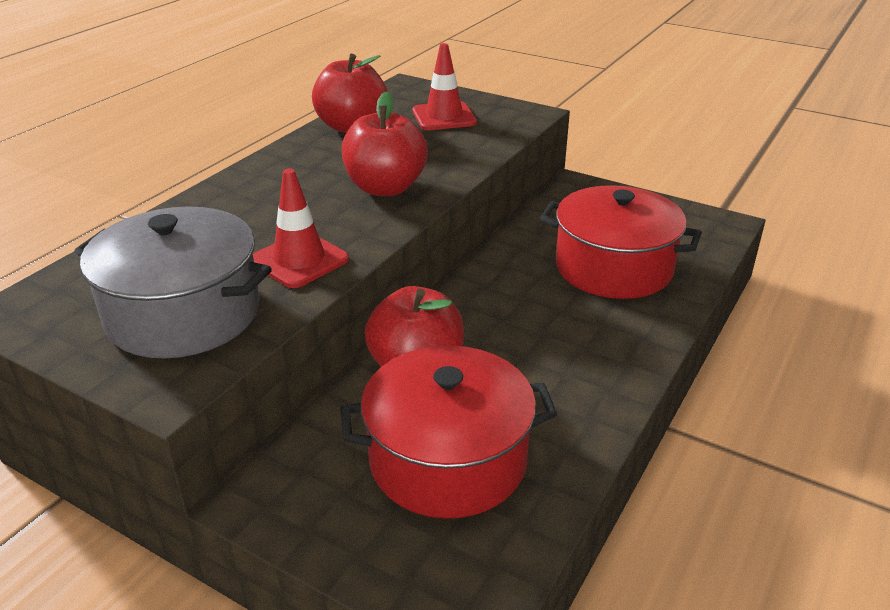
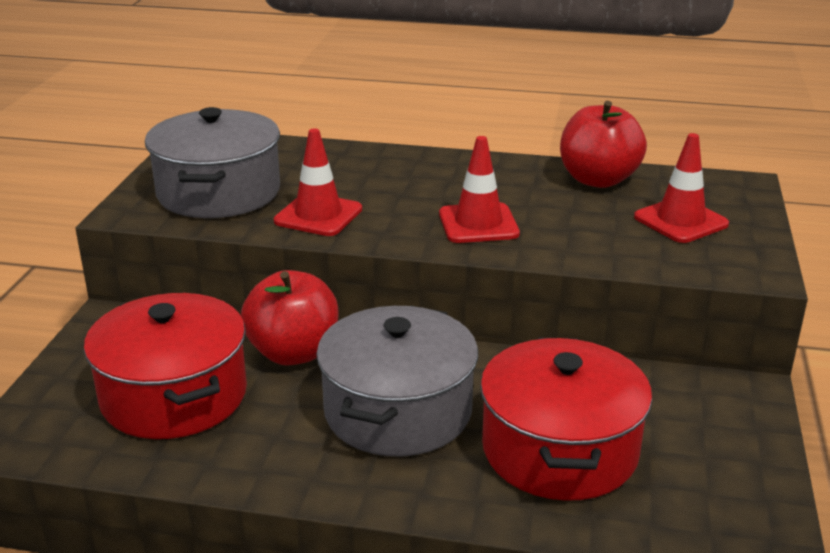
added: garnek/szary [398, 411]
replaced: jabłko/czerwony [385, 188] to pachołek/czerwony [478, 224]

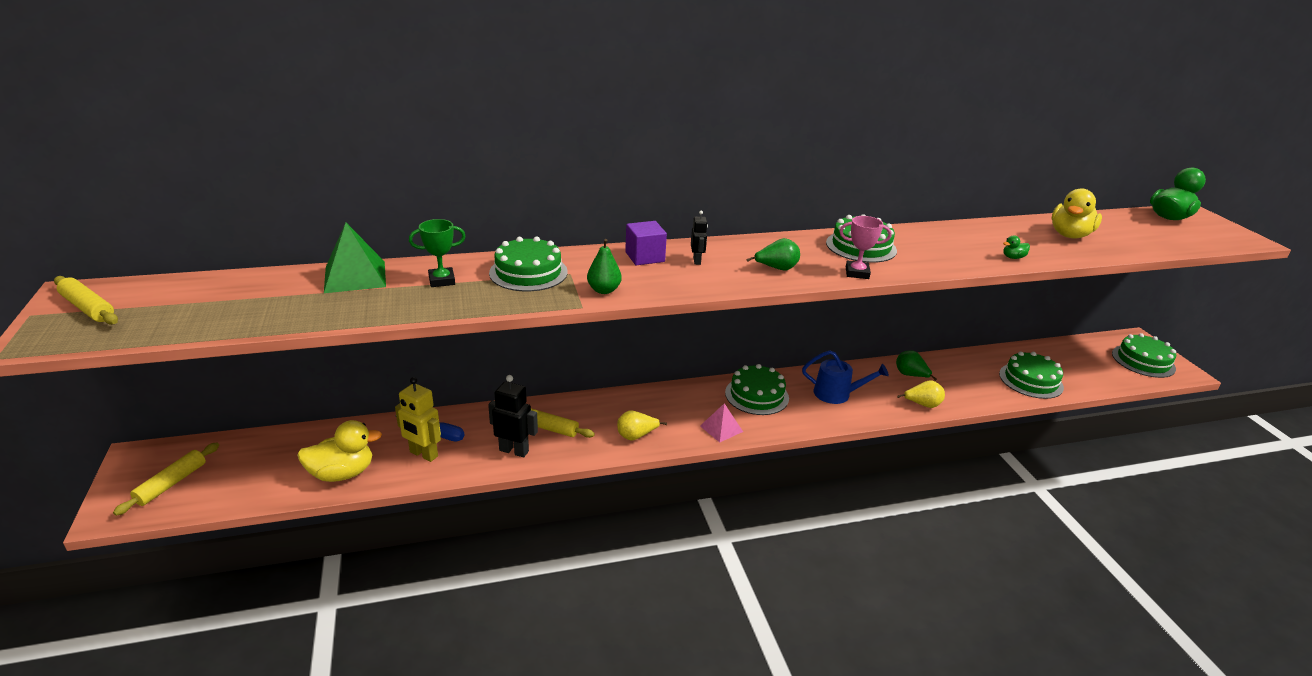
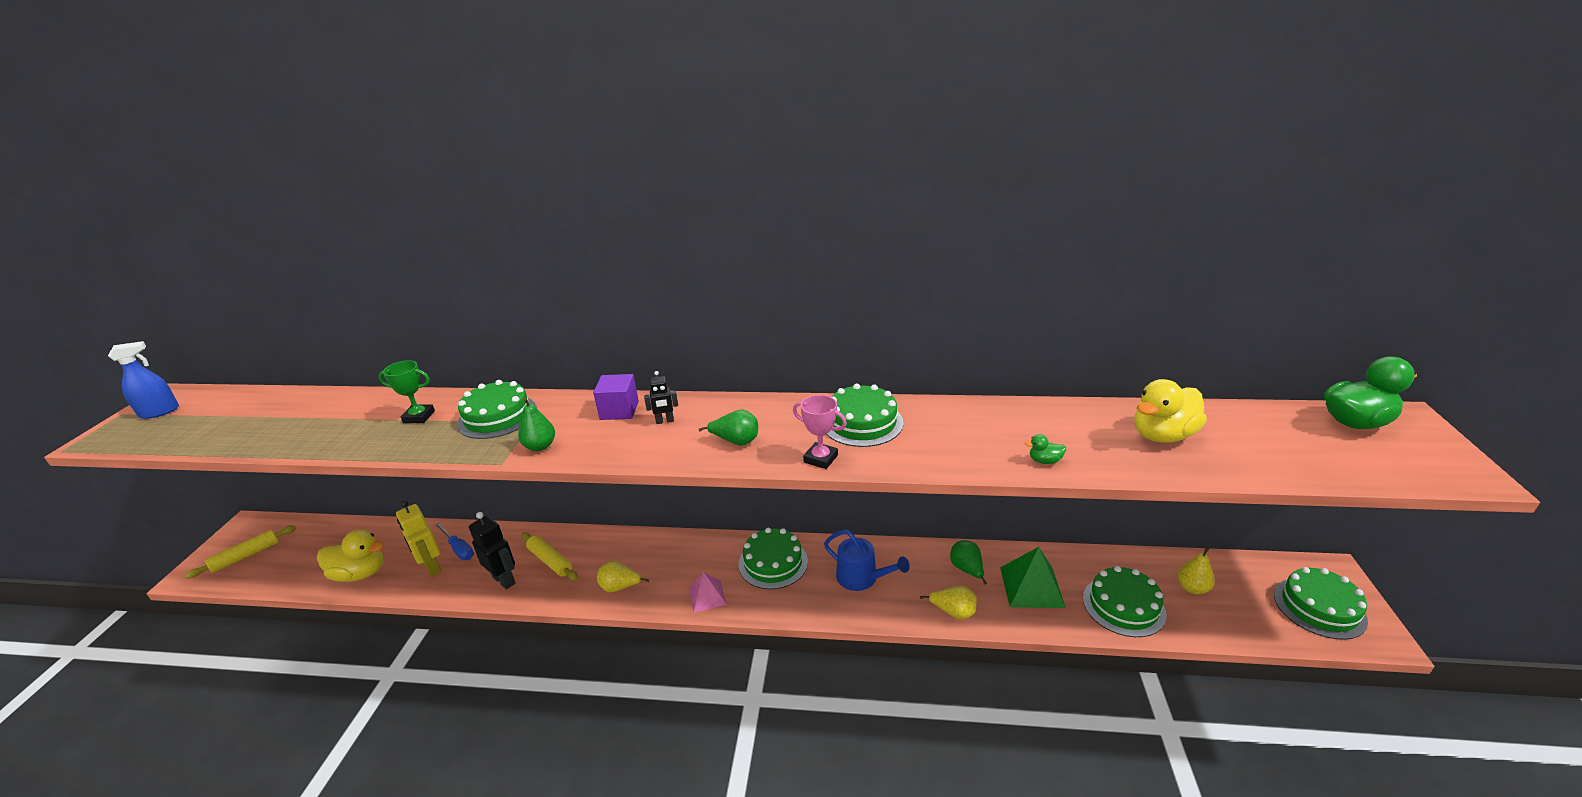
added: gruszka/żółty [1192, 588]
moved: piramida/zielony [355, 276] to [1031, 587]
replaced: wałek do ciasta/żółty [88, 308] to spryskiwacz/niebieski [159, 412]
turned: robot/czarny [697, 261] = [665, 421] 60 degrees clockwise

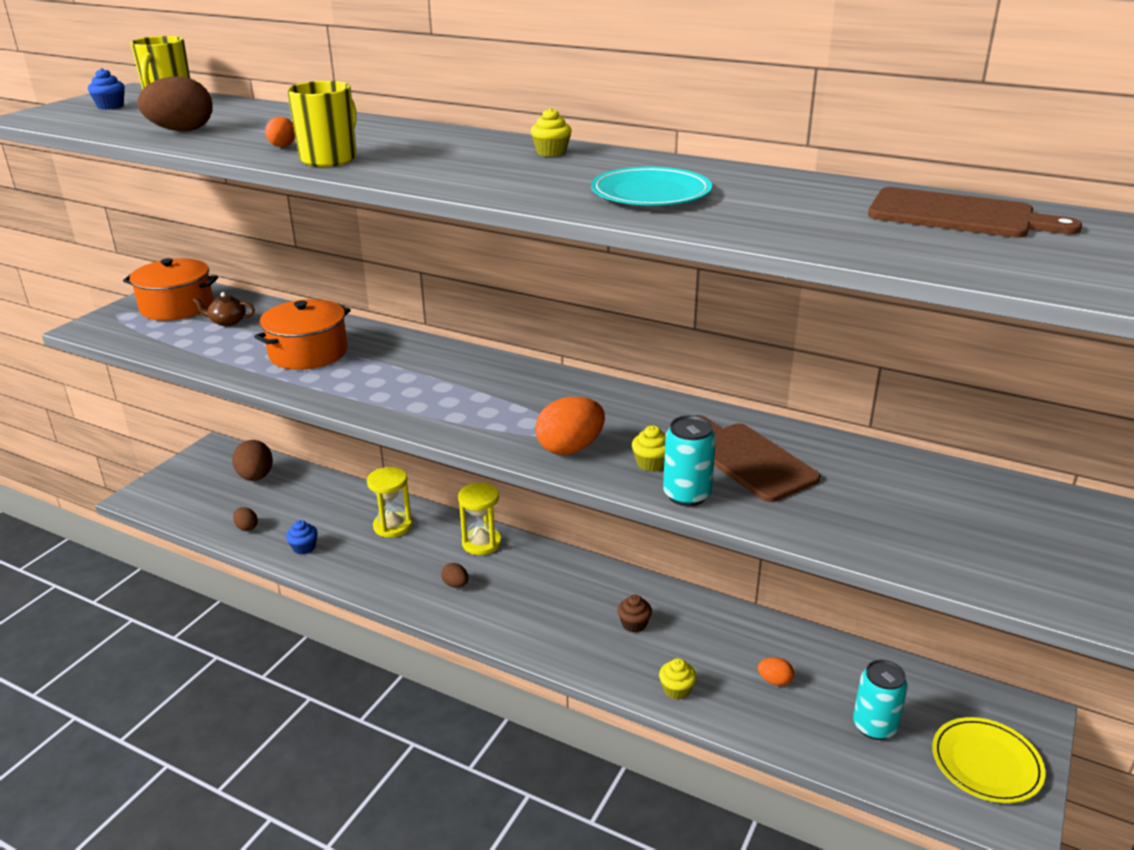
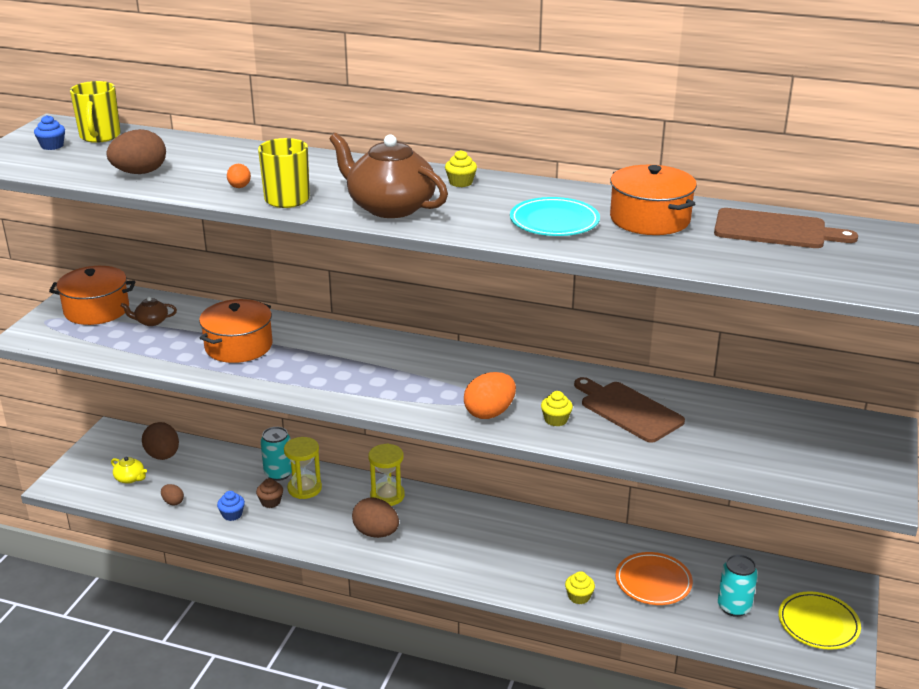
added: imbryk/żółty [130, 478]; imbryk/brązowy [389, 207]; garnek/pomarańczowy [649, 219]
moved: muffinka/brązowy [634, 624] to [270, 502]; puszka/turkusowy [687, 495] to [278, 473]
replaced: jajko/pomarańczowy [774, 681] to talerz/pomarańczowy [653, 582]
resized: jajko/brązowy [455, 585] = [376, 533] x1.90

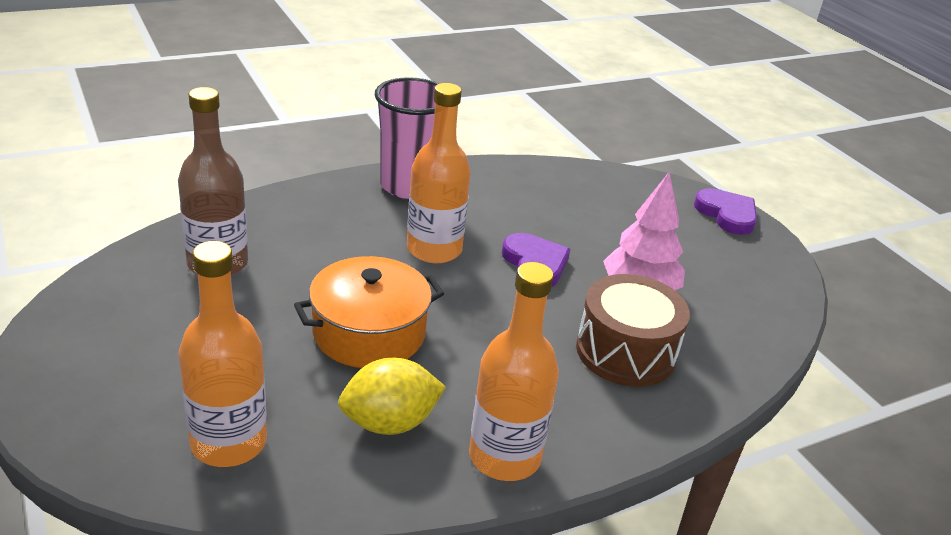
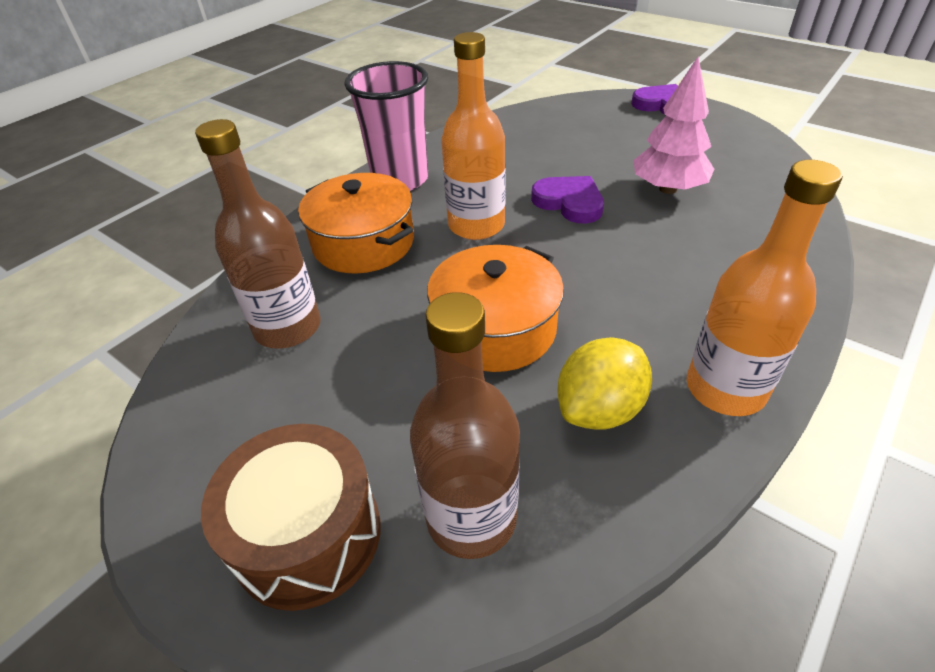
added: garnek/pomarańczowy [363, 243]
moved: bęben/brązowy [625, 351] to [307, 535]
recoloured: butelka/pomarańczowy [228, 442] to butelka/brązowy [471, 518]

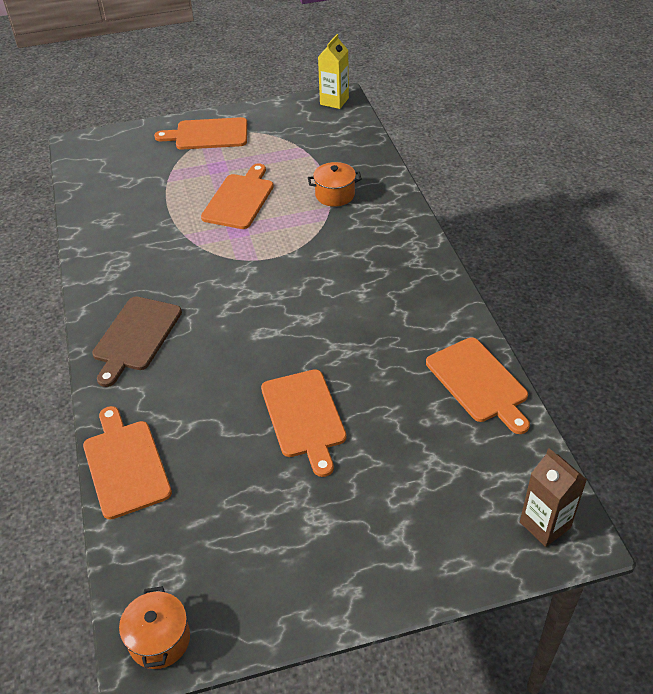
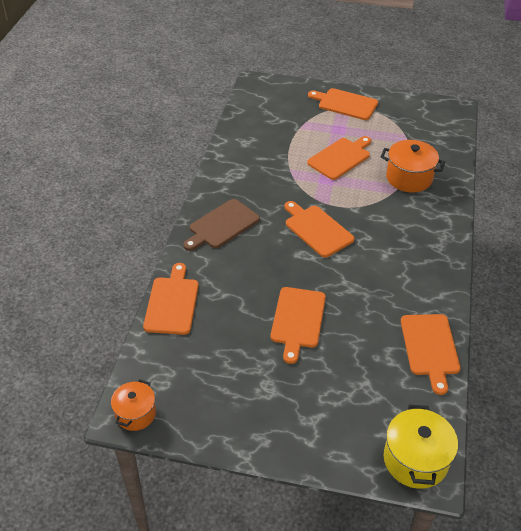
removed: karton mleka/żółty [334, 101]
added: deska do krojenia/pomarańczowy [317, 229]
replaced: karton mleka/brązowy [545, 525] to garnek/żółty [415, 460]
resized: garnek/pomarańczowy [335, 195] = [409, 178] x1.53

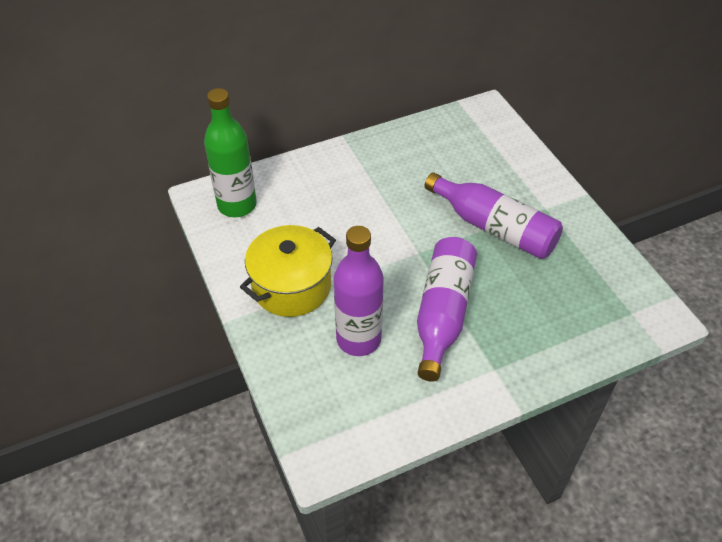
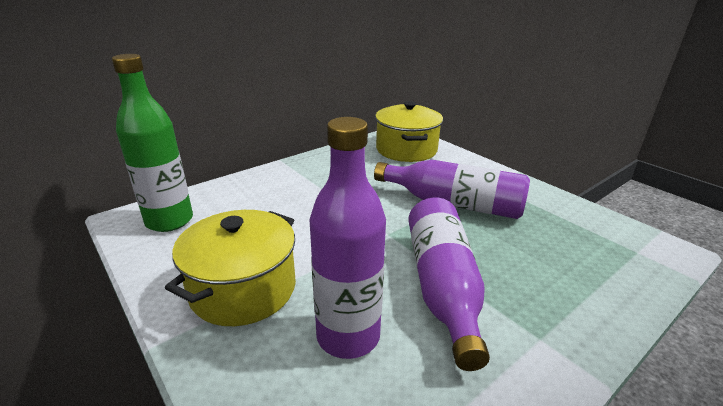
added: garnek/żółty [406, 150]

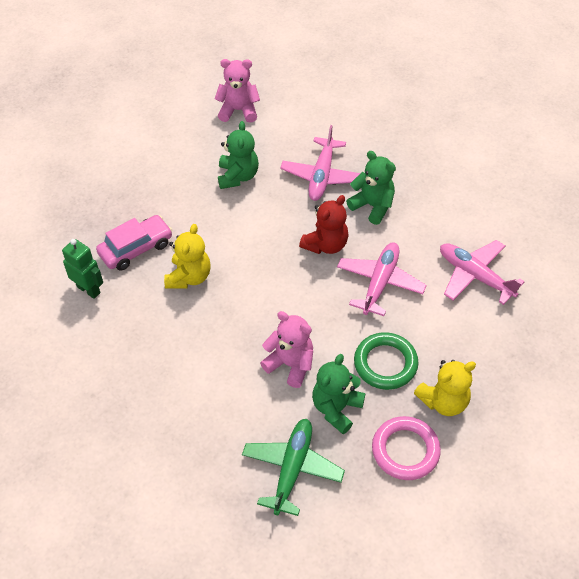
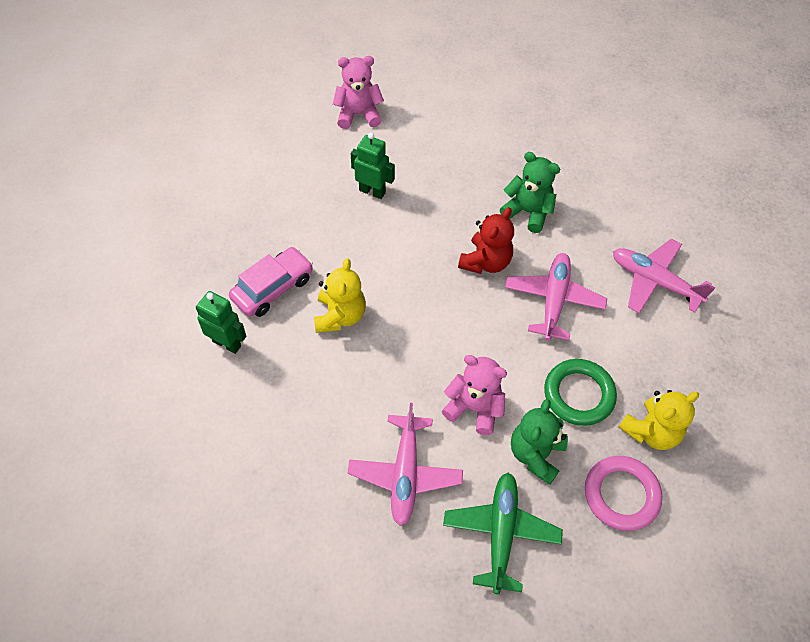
moved: samolot/różowy [322, 176] to [405, 474]
replaced: miś/zielony [238, 176] to robot/zielony [372, 191]

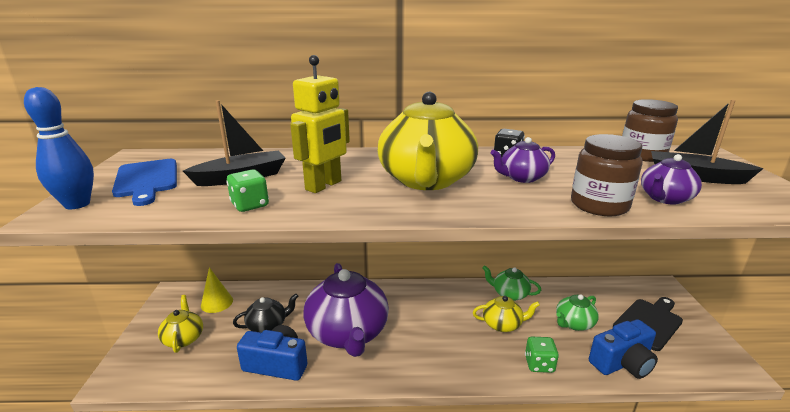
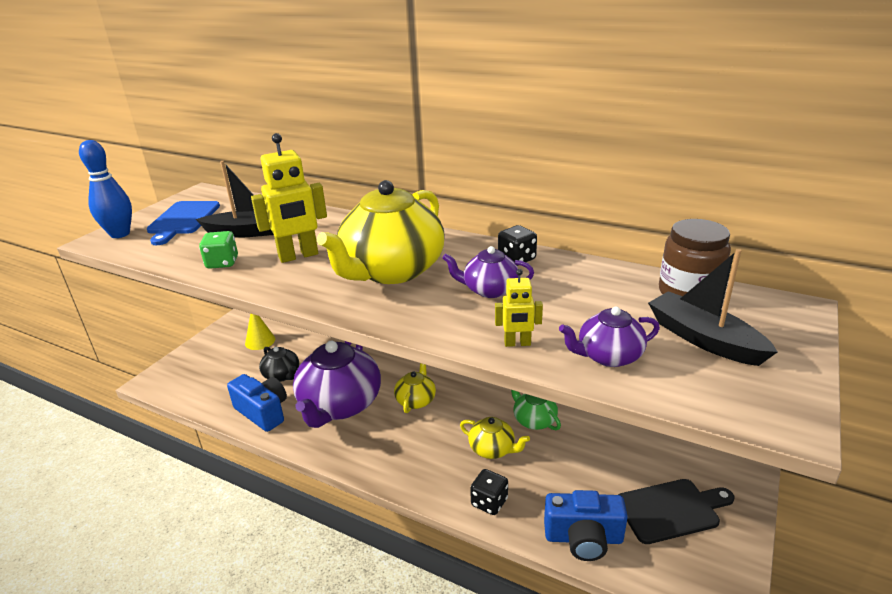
removed: imbryk/zielony [574, 323]
moved: imbryk/żółty [183, 338] to [416, 400]
replaced: słoik/brązowy [599, 205] to robot/żółty [517, 343]
recoloured: kostka do gry/zielony [539, 364] to kostka do gry/czarny [489, 502]
turned: imbryk/czarny [268, 325] = [282, 375] 45 degrees clockwise

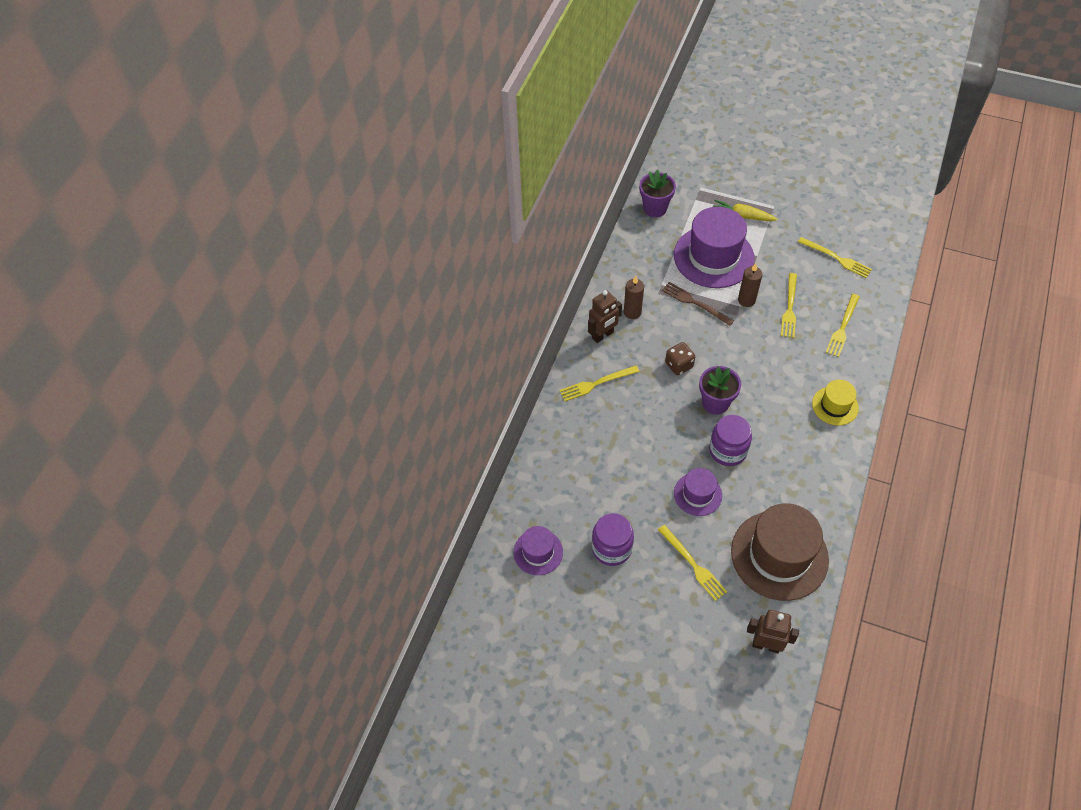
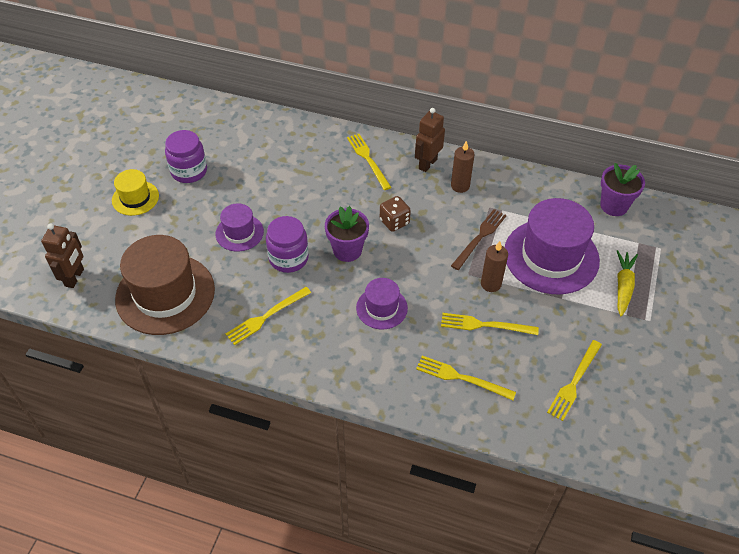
moved: kapelusz/żółty [835, 406] to [135, 198]; widelec/żółty [693, 564] to [266, 316]; kapelusz/fioletowy [538, 552] to [381, 308]
turned: robot/brązowy [603, 335] = [427, 164] 75 degrees clockwise

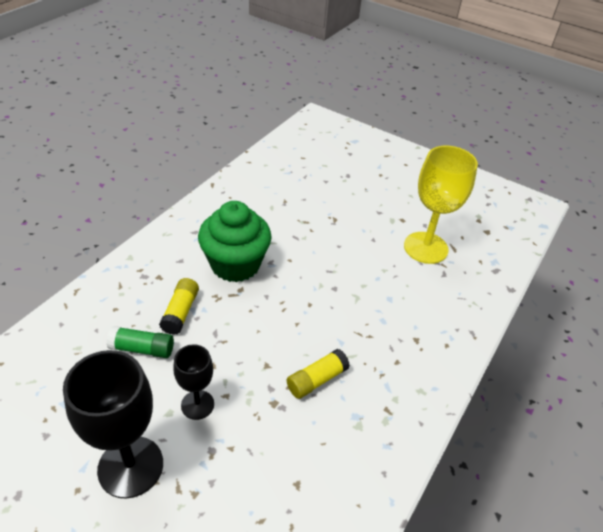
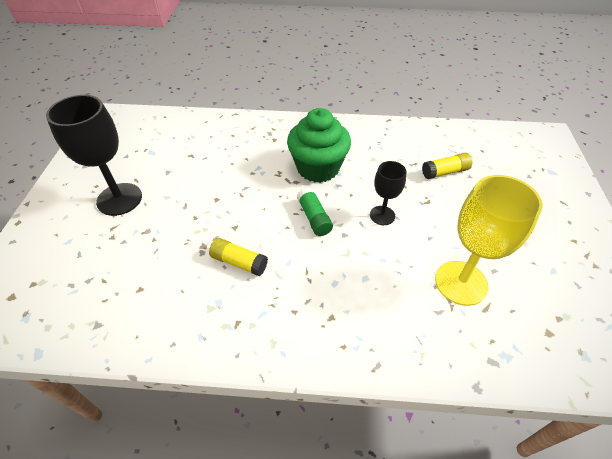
moved: klej w sztyfcie/zielony [142, 349] to [314, 218]; kielich/czarny [197, 405] to [382, 215]; klej w sztyfcie/żółty [180, 312] to [445, 172]

